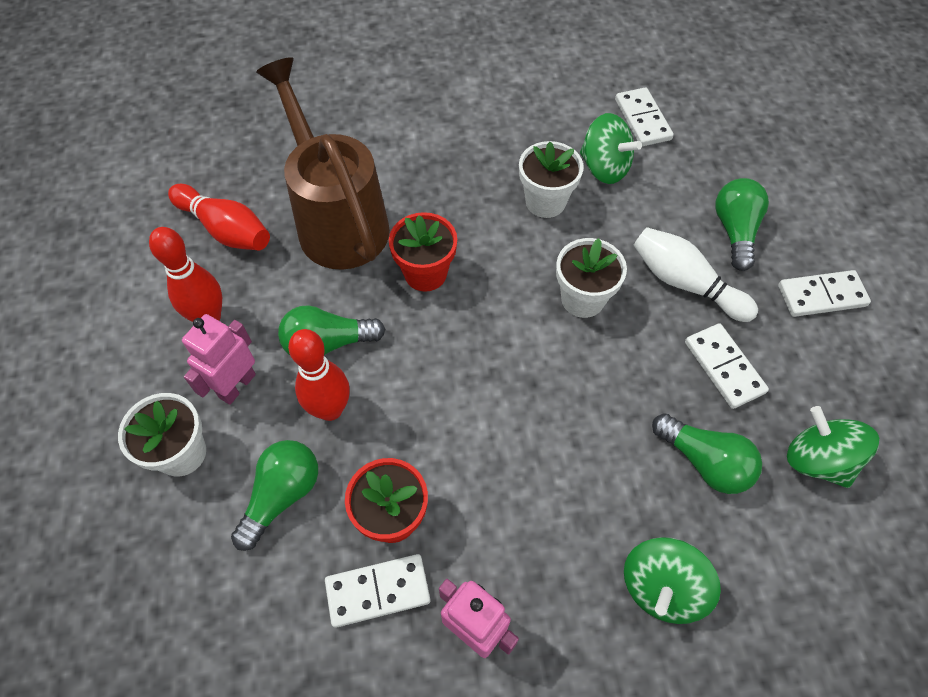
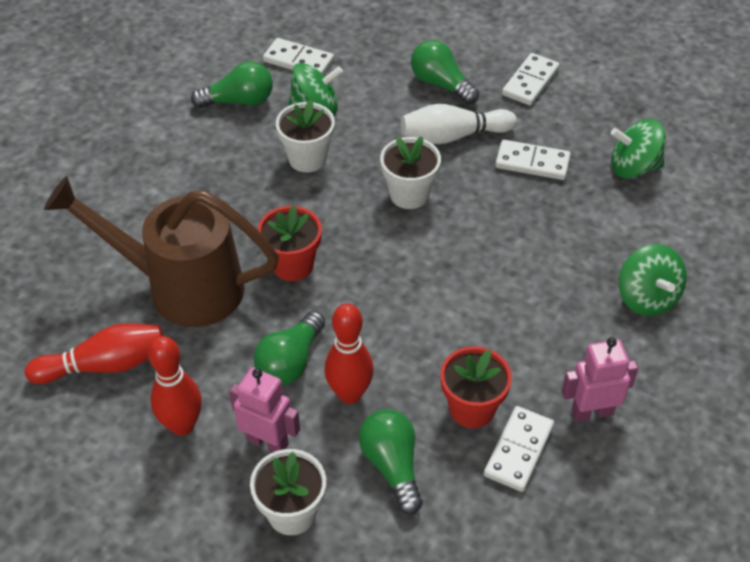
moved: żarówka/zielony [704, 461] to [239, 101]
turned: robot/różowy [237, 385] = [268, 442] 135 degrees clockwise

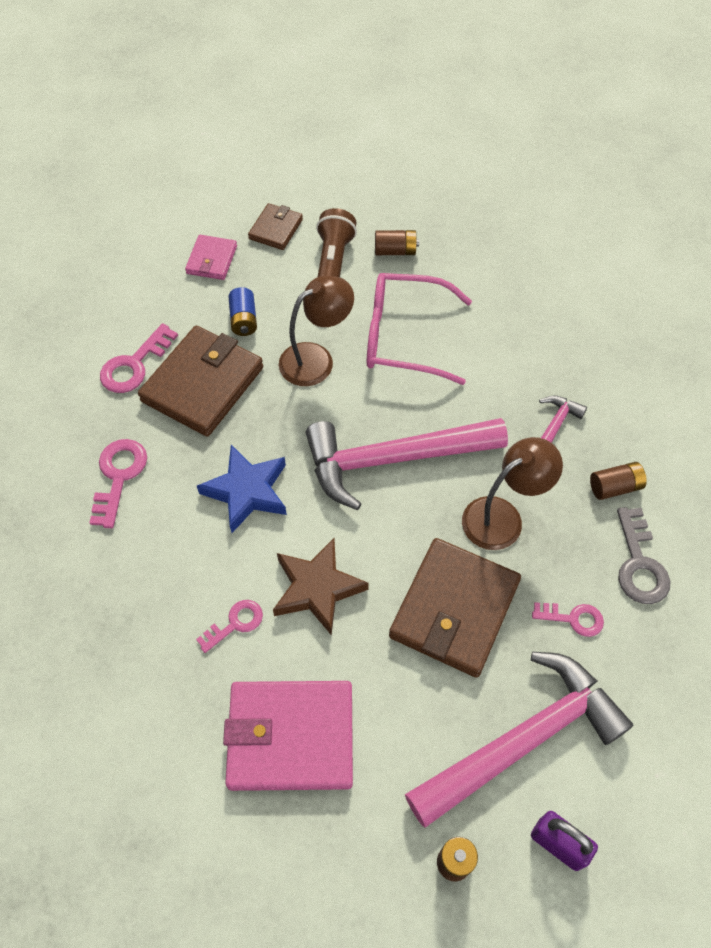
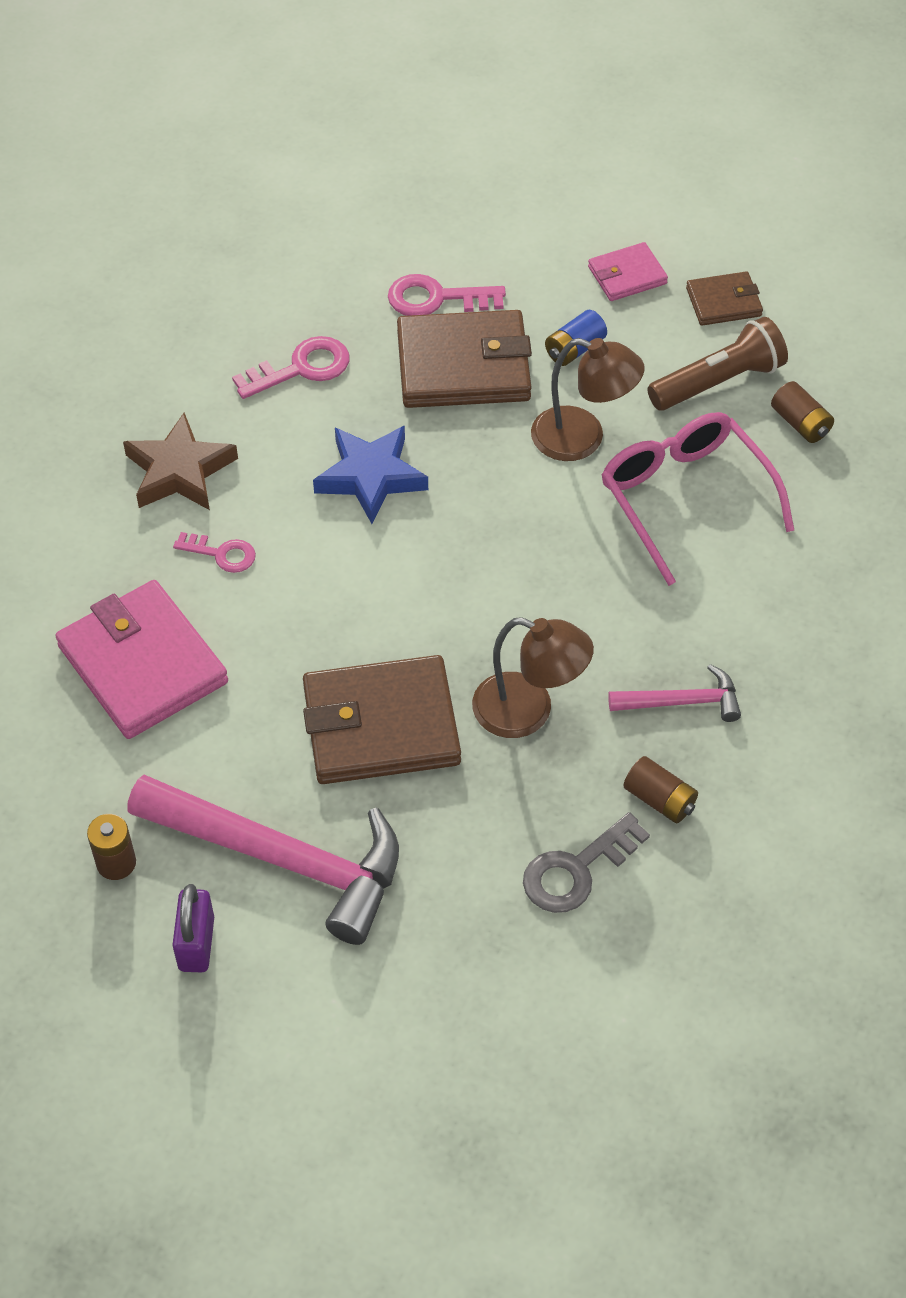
removed: młotek/różowy [393, 460]; klucz/różowy [573, 618]
moved: gwiazda/brązowy [317, 588] to [179, 471]

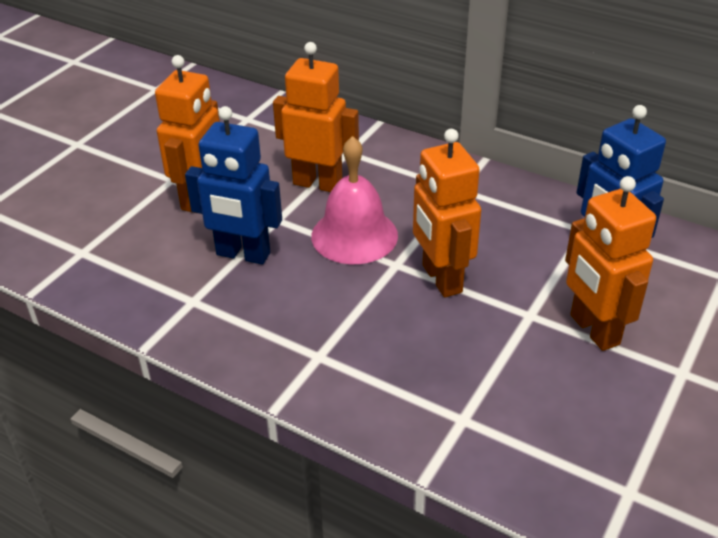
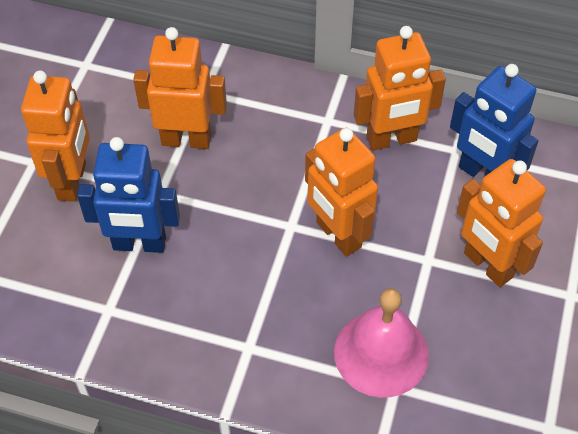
added: robot/pomarańczowy [391, 139]
moved: dzwonek/różowy [354, 235] to [381, 353]

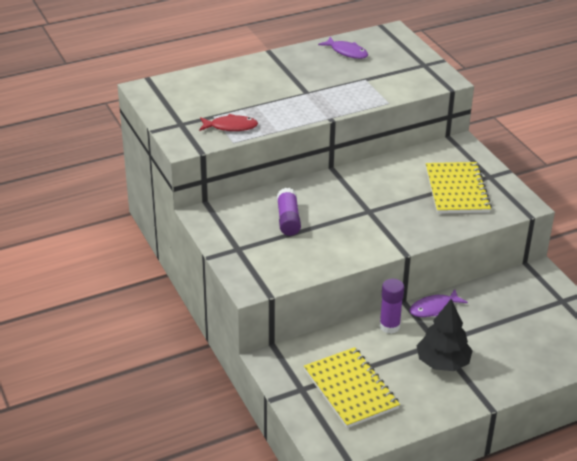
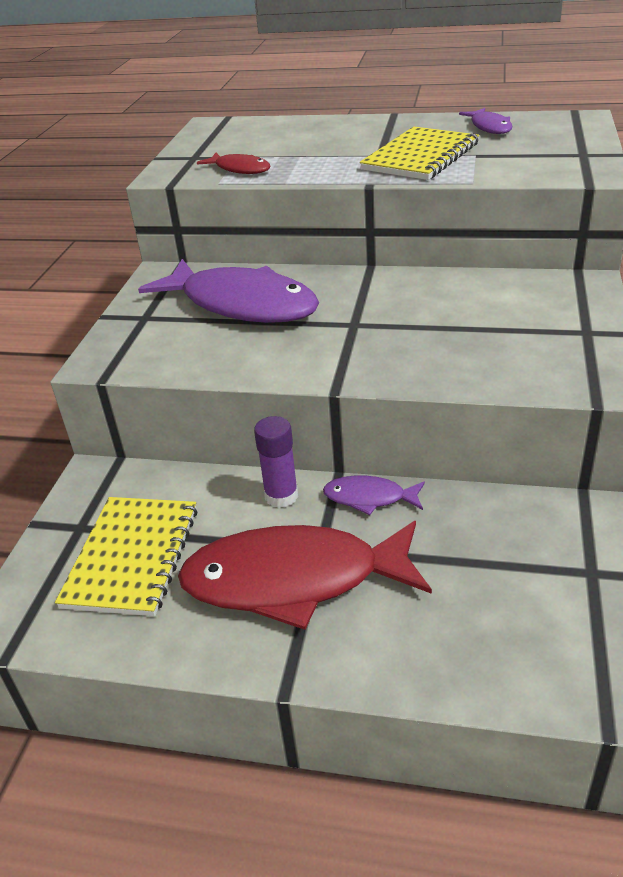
moved: zeszyt/żółty [457, 190] to [420, 157]
replaced: klej w sztyfcie/fioletowy [288, 220] to ryba/fioletowy [242, 304]; drzewko/czarny [442, 362] to ryba/czerwony [294, 580]

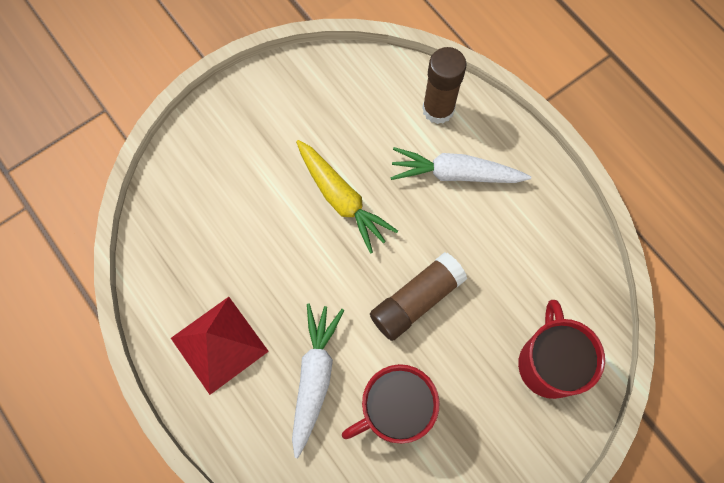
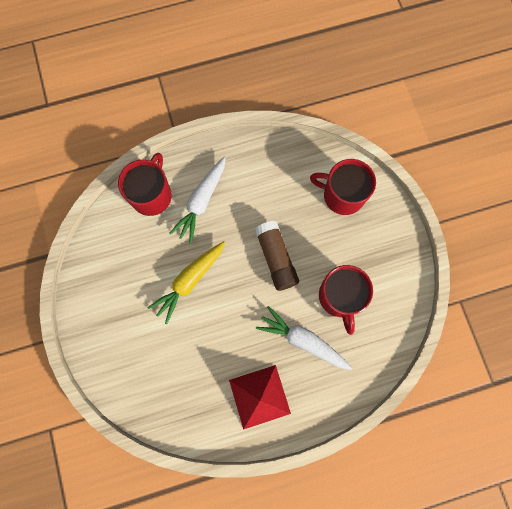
replaced: klej w sztyfcie/brązowy [438, 109] to kubek/czerwony [152, 195]
turned: marchewka/żółty [341, 199] = [189, 281] 150 degrees clockwise

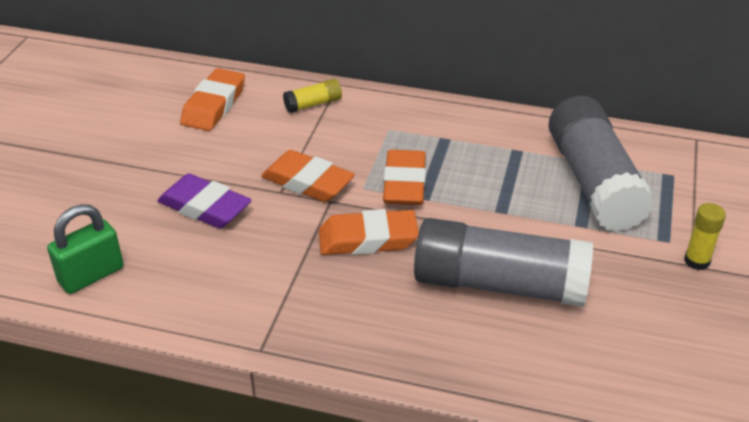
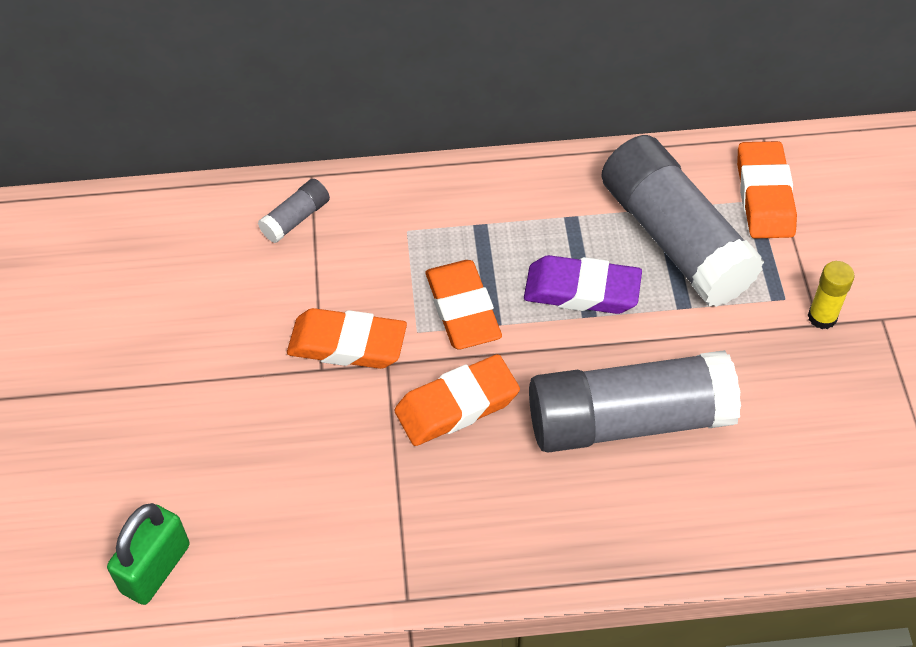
moved: gumka do mazania/fioletowy [205, 207] to [582, 290]; gumka do mazania/pomarańczowy [214, 105] to [764, 196]
recoloured: klej w sztyfcie/żółty [313, 104] to klej w sztyfcie/szary [295, 219]

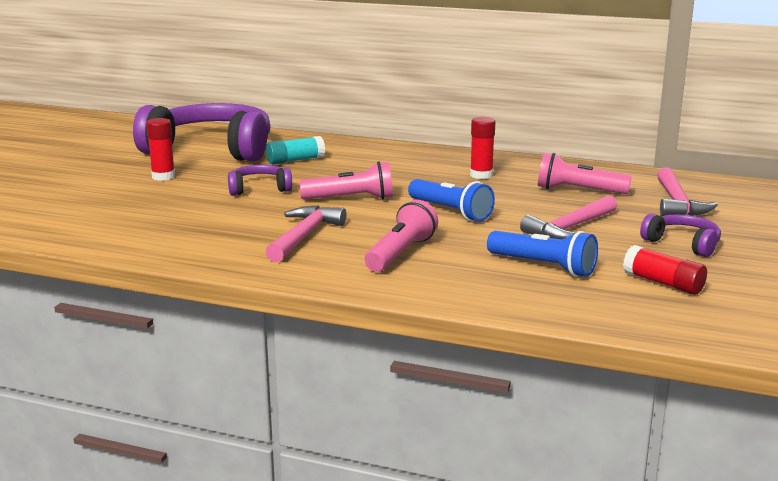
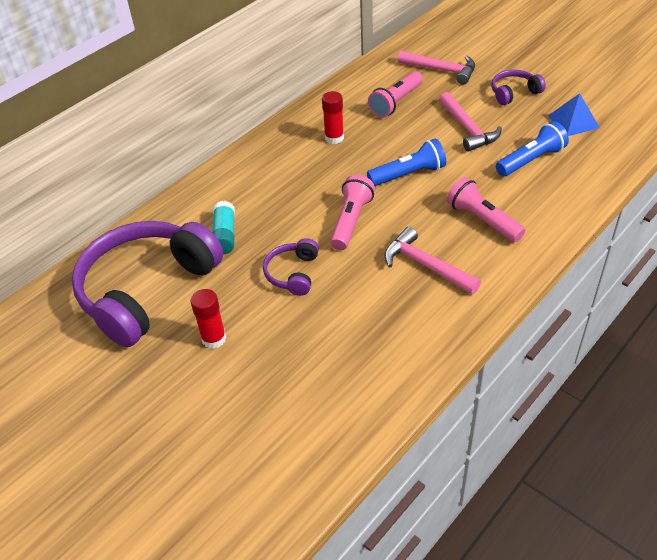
replaced: klej w sztyfcie/czerwony [663, 283] to piramida/niebieski [573, 121]

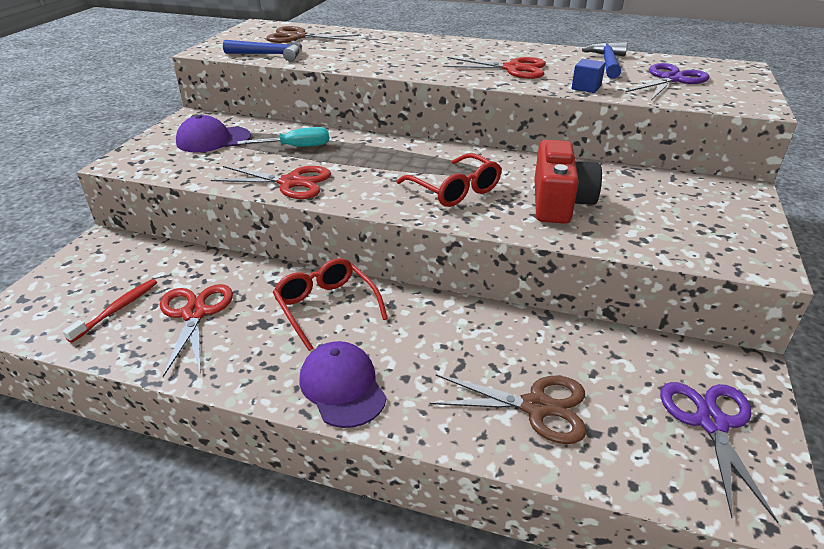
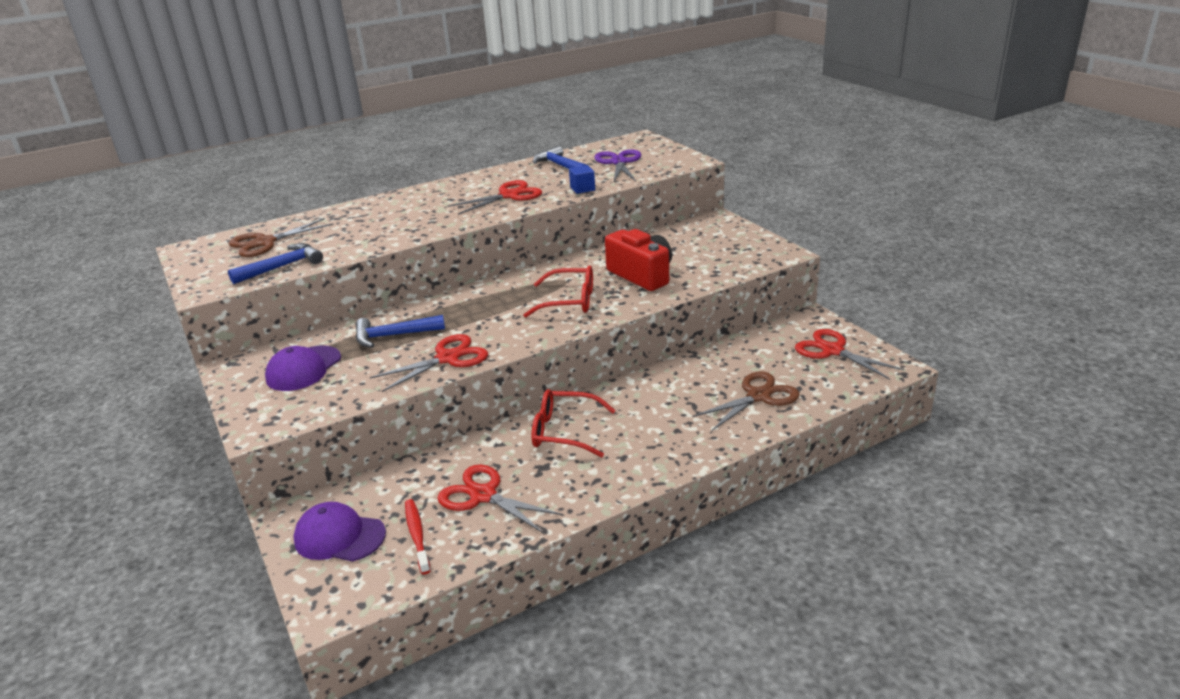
moved: czapka/fioletowy [342, 387] to [339, 536]
replaced: śrubokręt/turkusowy [296, 147] to młotek/niebieski [393, 336]
recoloured: nożyczki/fioletowy [711, 423] to nożyczki/czerwony [832, 350]

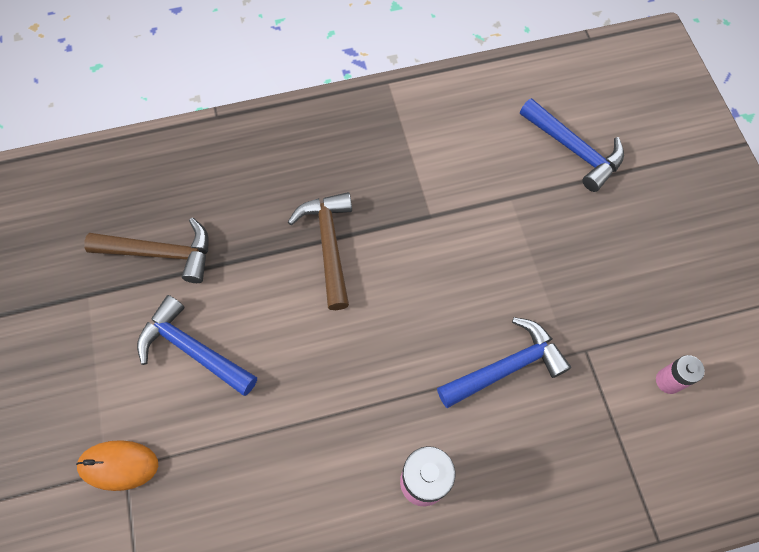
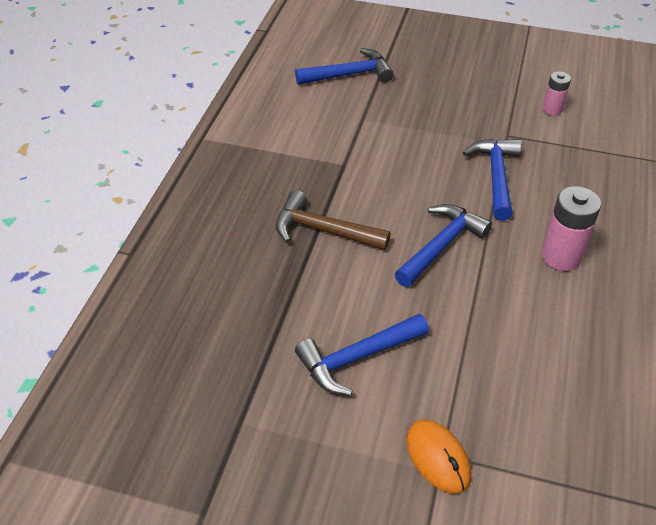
removed: młotek/brązowy [161, 253]
added: młotek/niebieski [441, 245]
turned: myszka/pomarańczowy [119, 465] = [437, 458] 60 degrees counterclockwise

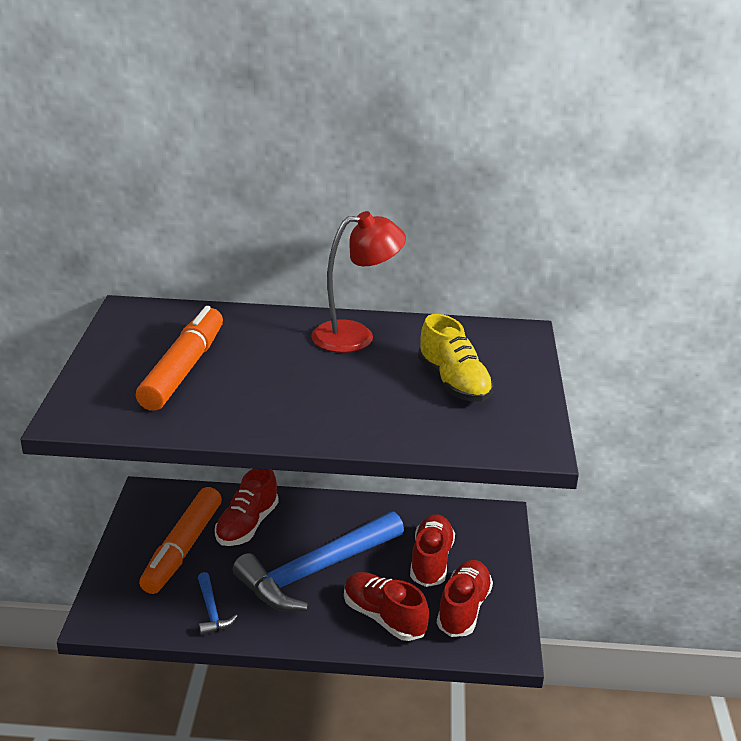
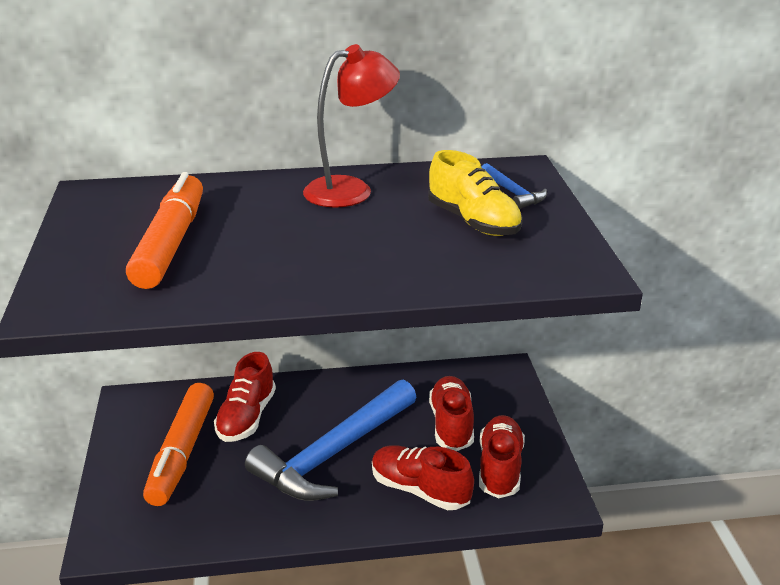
moved: młotek/niebieski [211, 611] to [512, 193]

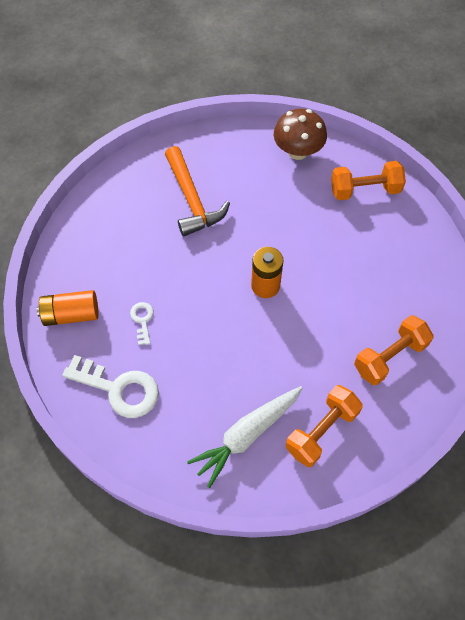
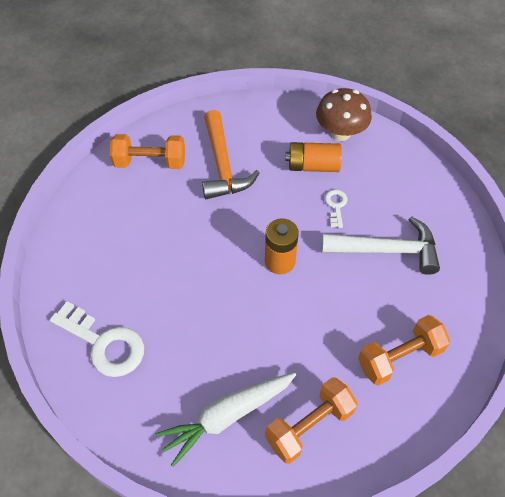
added: młotek/biały [387, 250]
moved: hantel/pomarańczowy [365, 190] to [150, 162]; bateria/pomarańczowy [71, 314] to [313, 166]; klucz/biały [142, 320] to [336, 206]

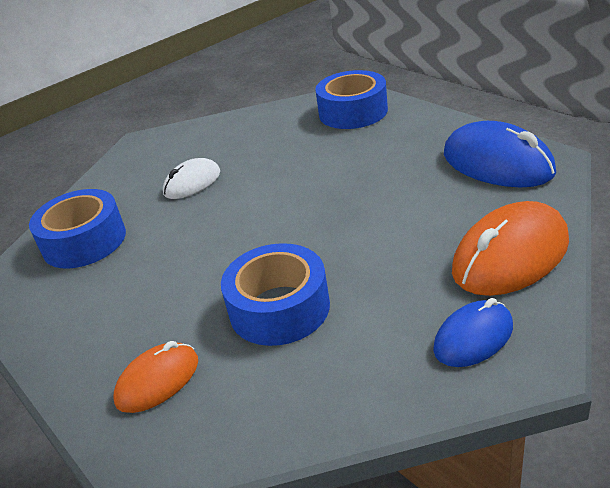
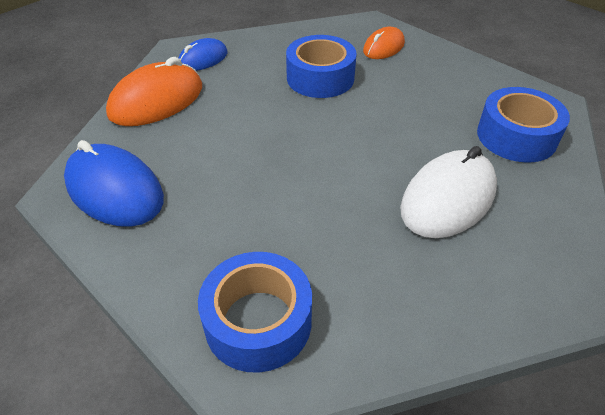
resized: myszka/biały [192, 183] = [448, 198] x1.68

